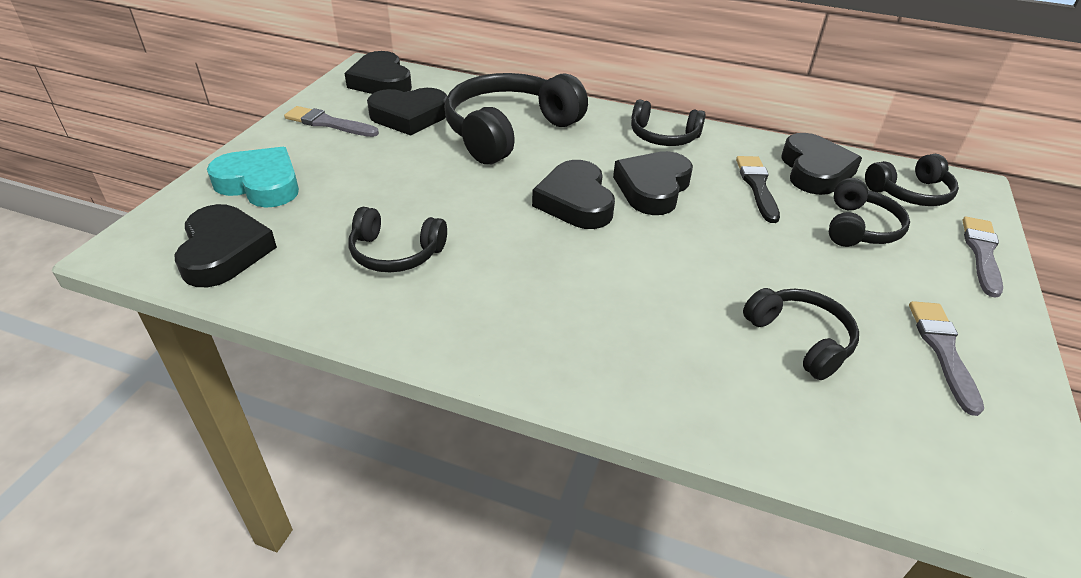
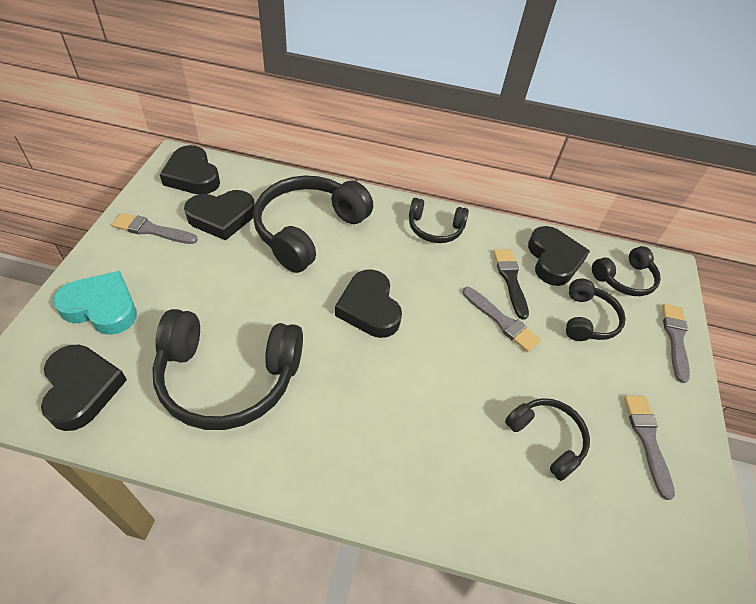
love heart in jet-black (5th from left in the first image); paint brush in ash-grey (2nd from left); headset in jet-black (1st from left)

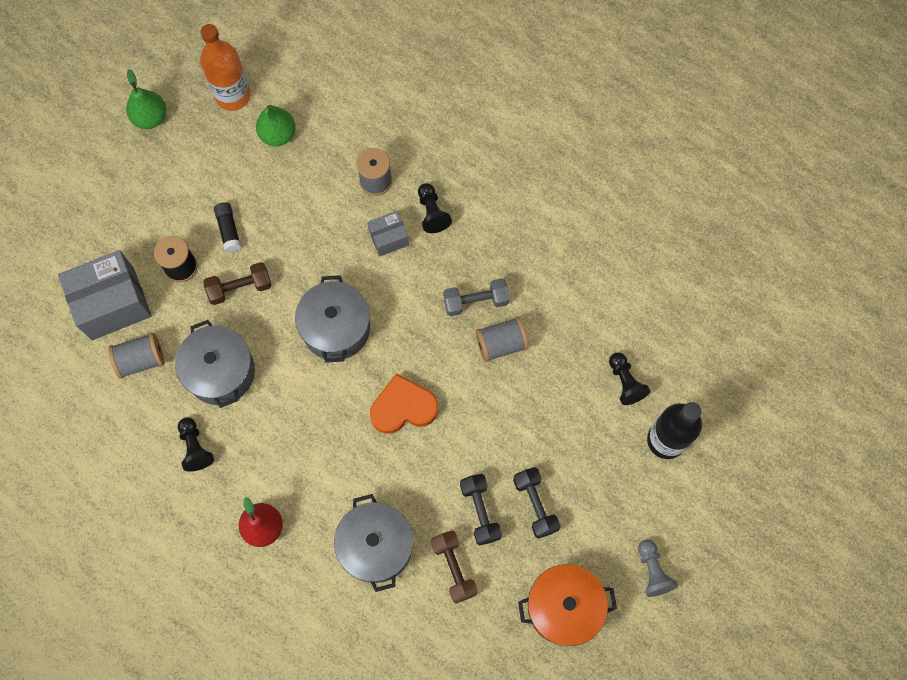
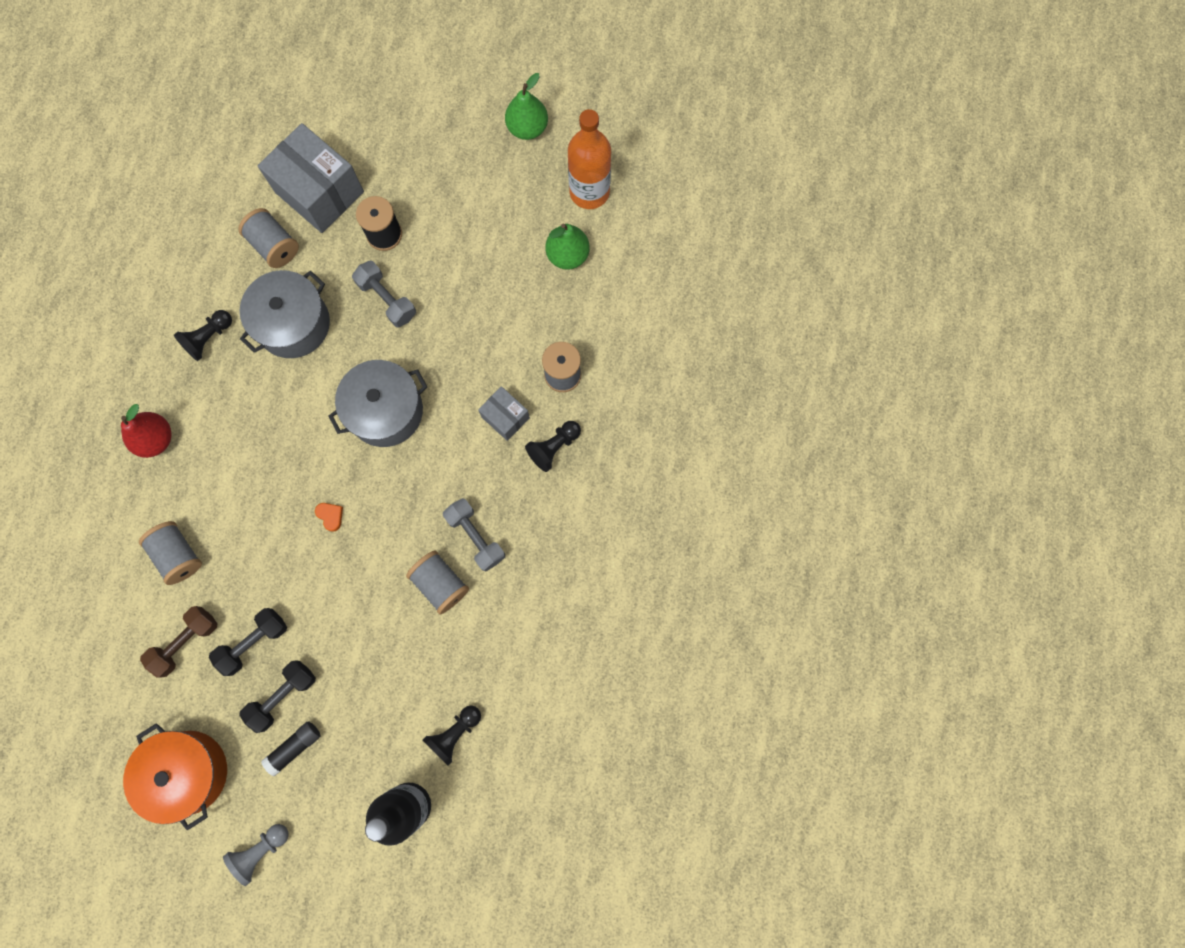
stick of glue in jet-black; spool in ash-grey (1st from left); dumbbell in ash-grey (1st from left); love heart in bright orange

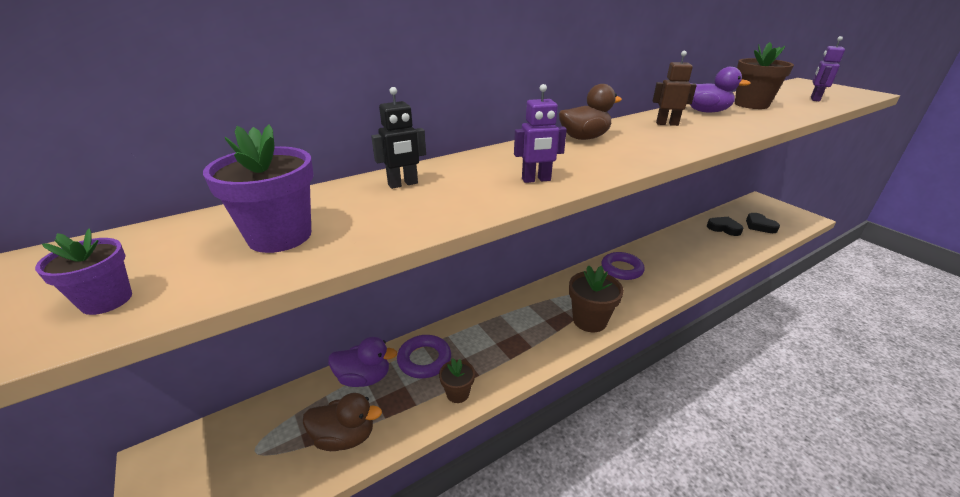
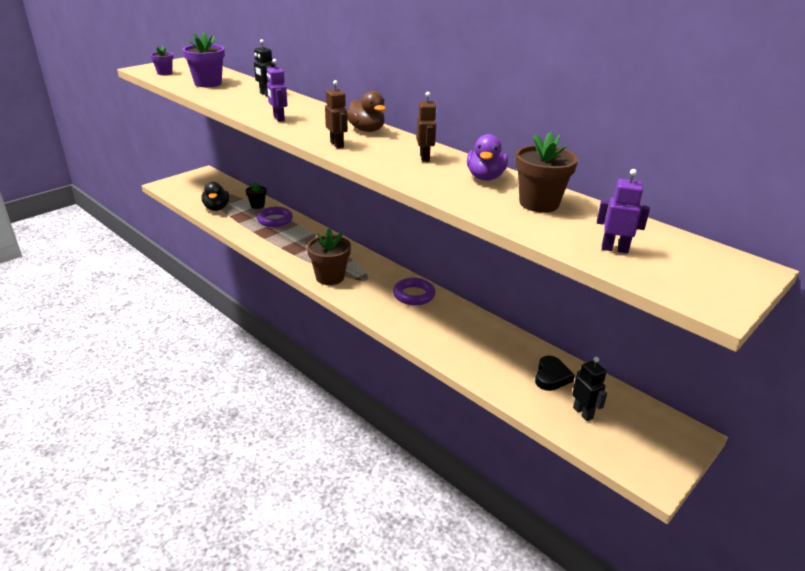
plant pot in brown (1st from left in the first image); robot figure in brown (1st from left); plant pot in jet-black; robot figure in jet-black (2nd from left); rubber duck in jet-black

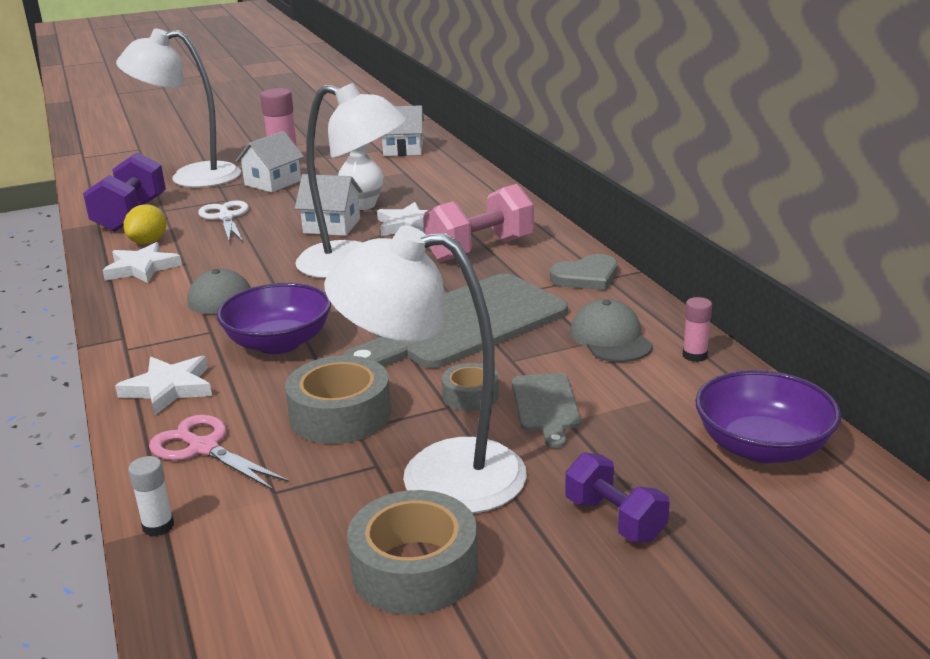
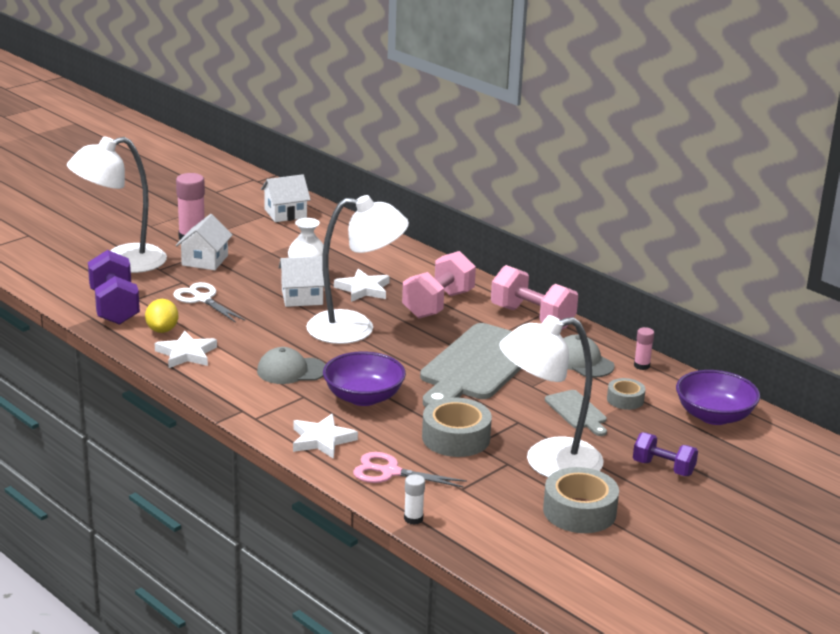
tape in ash-grey (3rd from left); dumbbell in rose-pink (2nd from left)

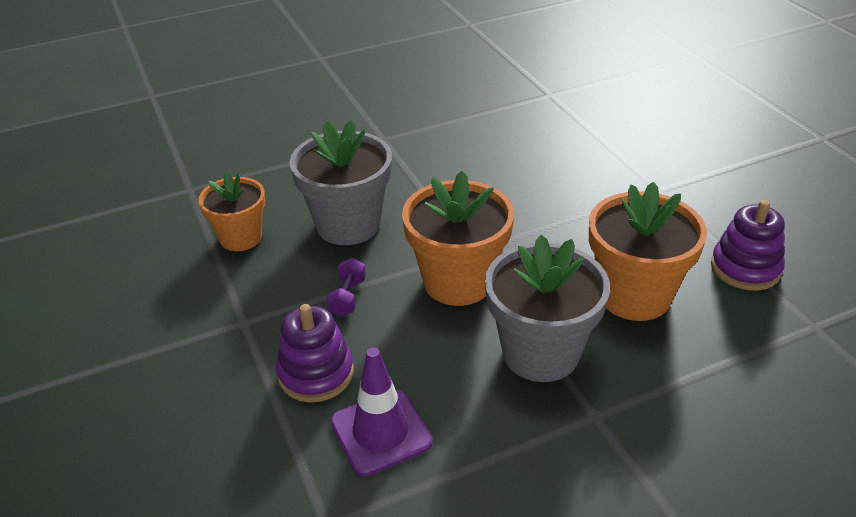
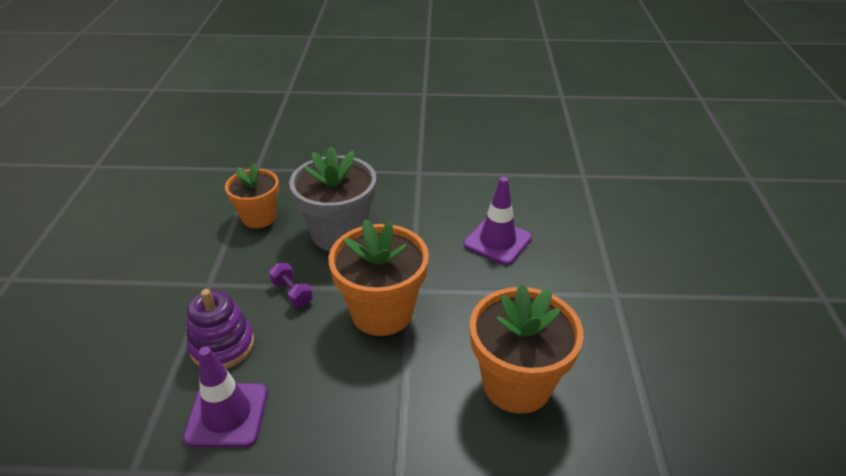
plant pot in ash-grey (2nd from left in the first image); stacking rings in violet (2nd from left in the first image); safety cone in violet (2nd from left); dumbbell in violet

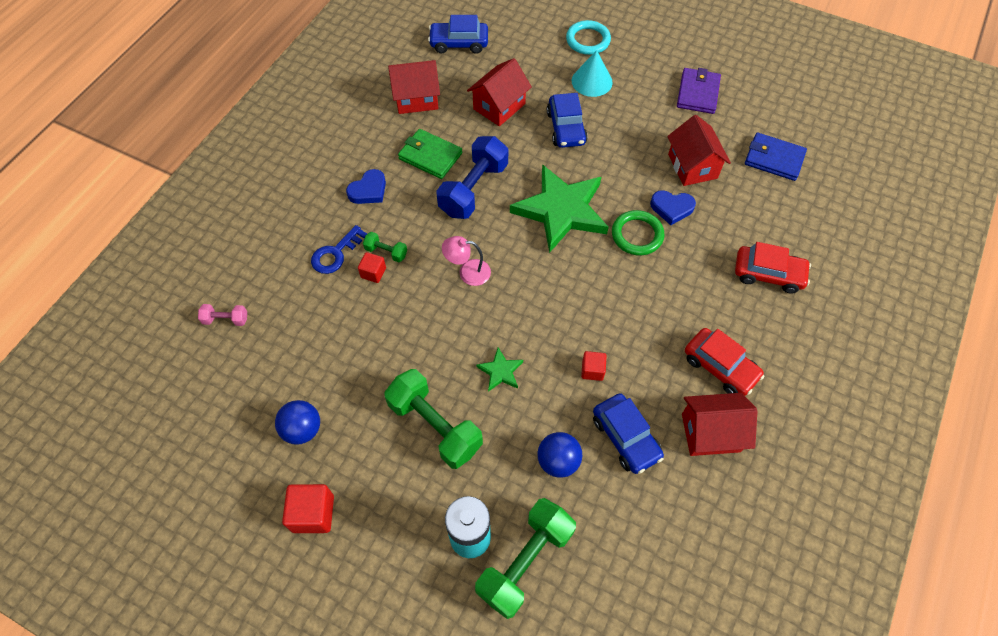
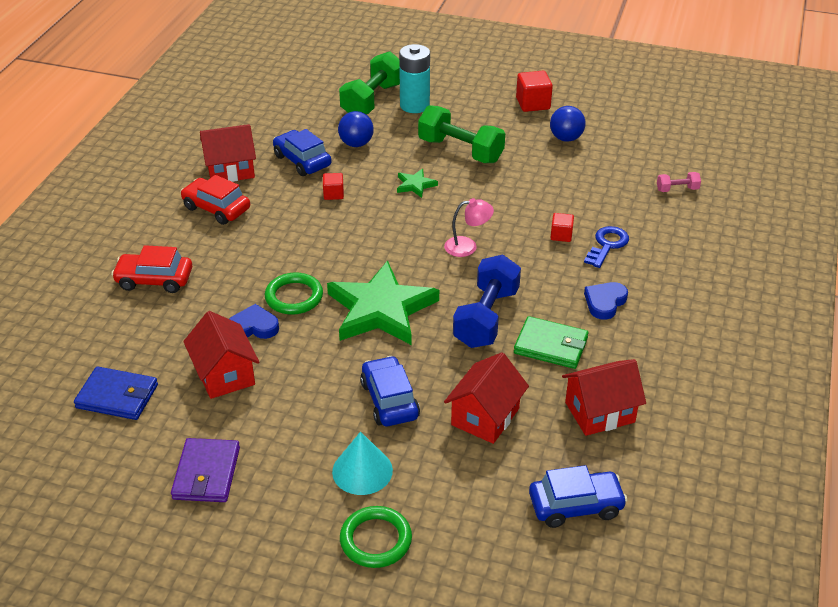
dumbbell in emerald (1st from left in the first image); hoop in emerald (2nd from left)

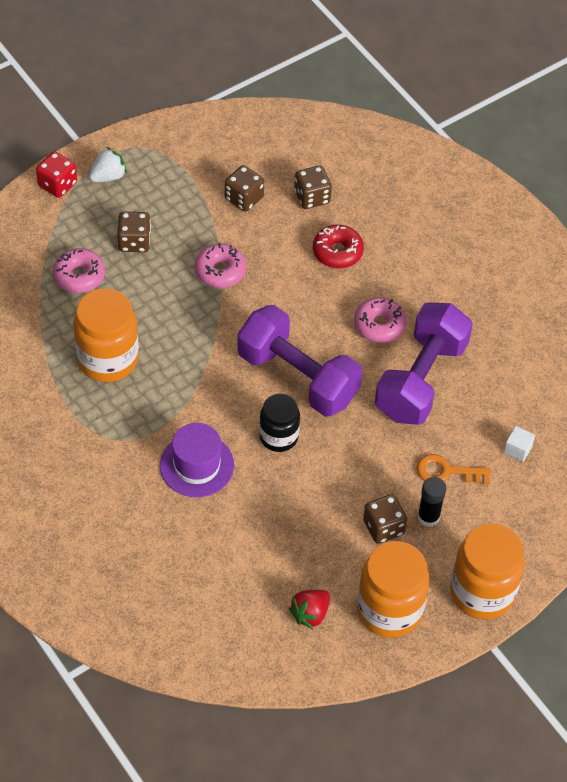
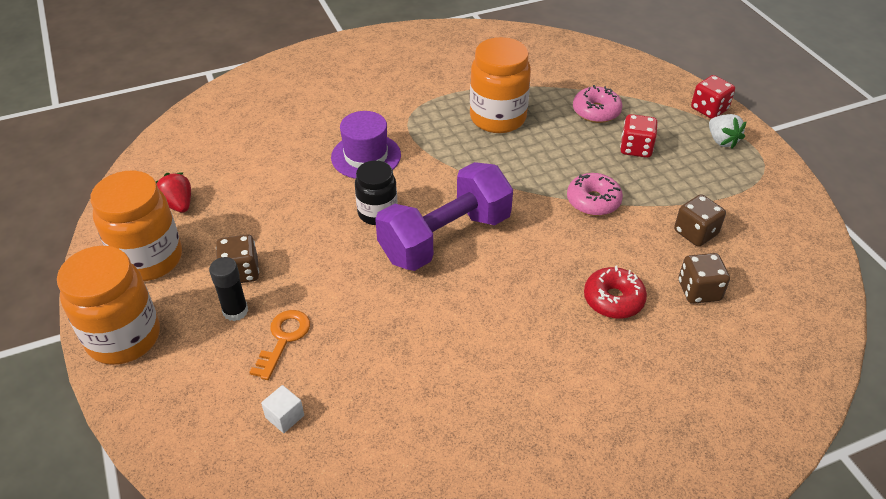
donut in rose-pink (3rd from left in the first image); dumbbell in violet (2nd from left in the first image); die in red (1st from left)

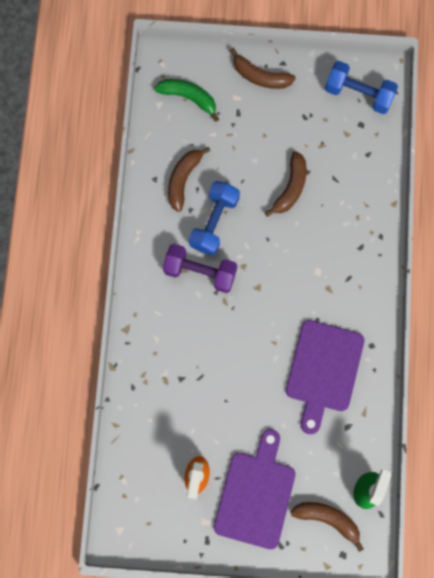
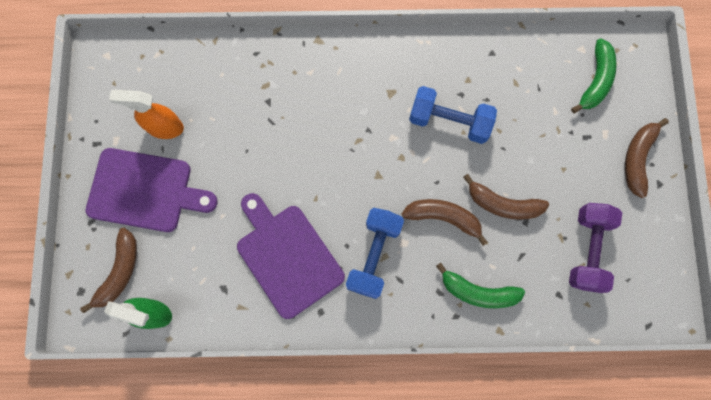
toy banana in emerald (1st from left); dumbbell in violet; toy banana in brown (2nd from left); dumbbell in cobalt (1st from left); bread board in violet (2nd from left)

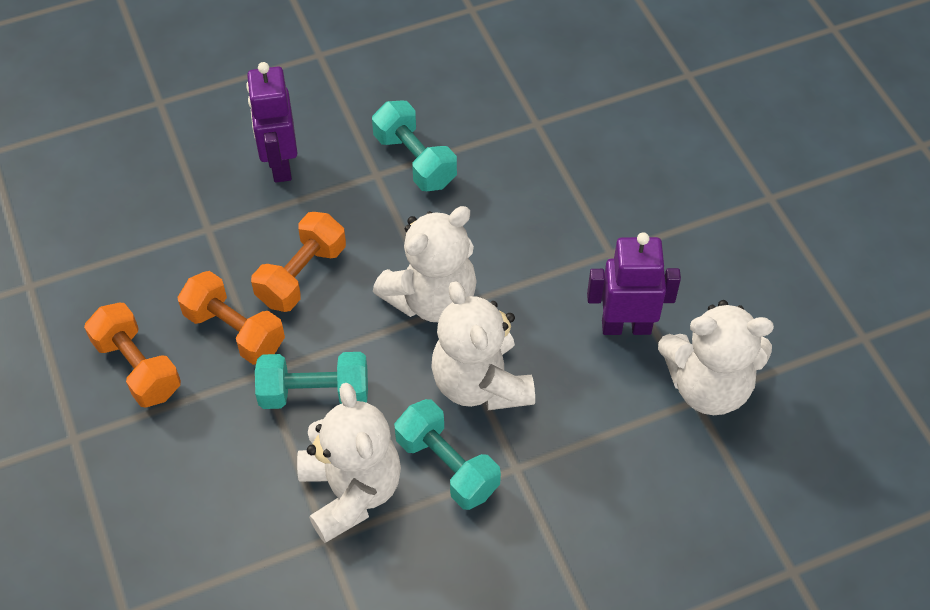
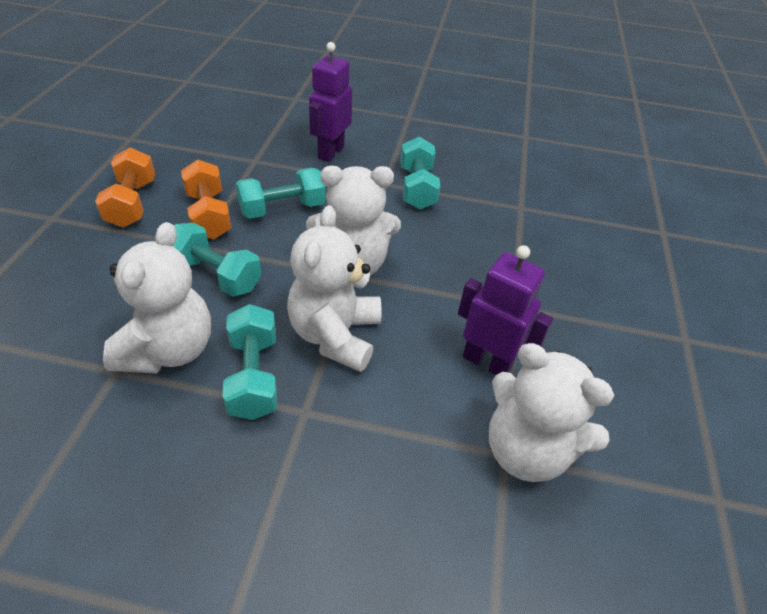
dumbbell in aqua (3rd from left)

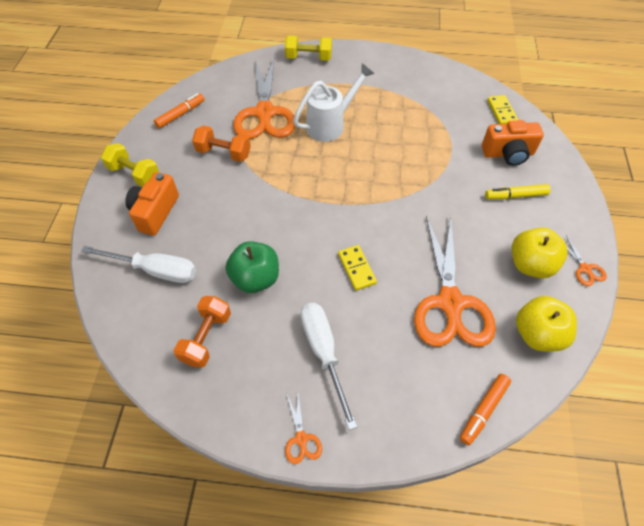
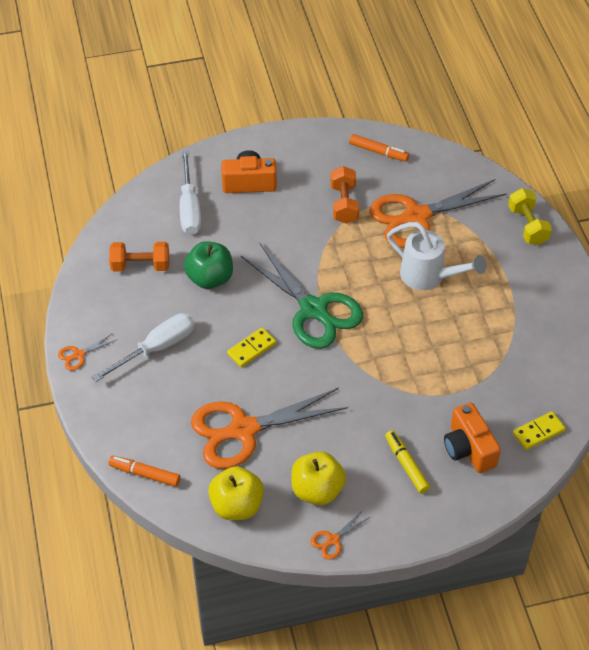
dumbbell in yellow (1st from left in the first image); pair of scissors in emerald

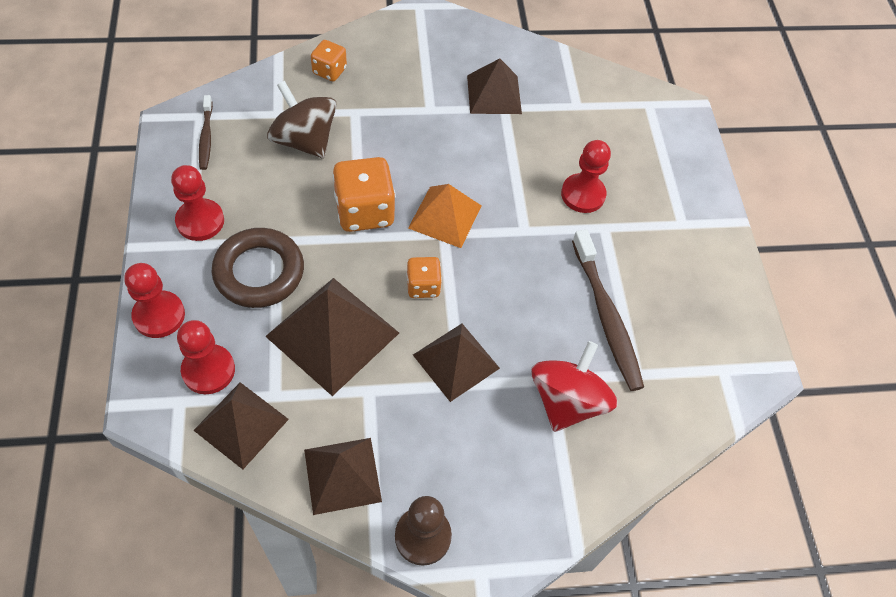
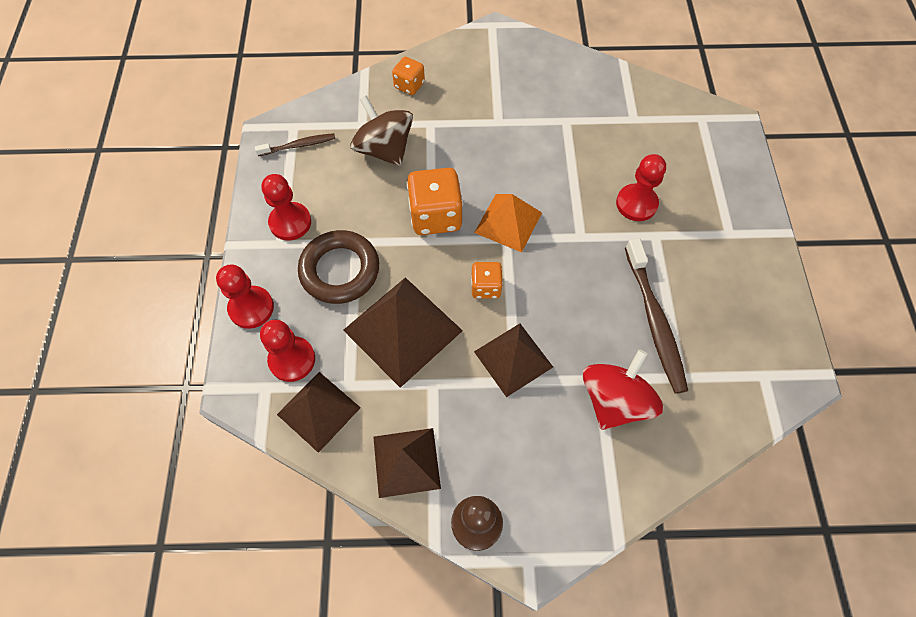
pyramid in brown (5th from left in the first image); toothbrush in brown (1st from left)

